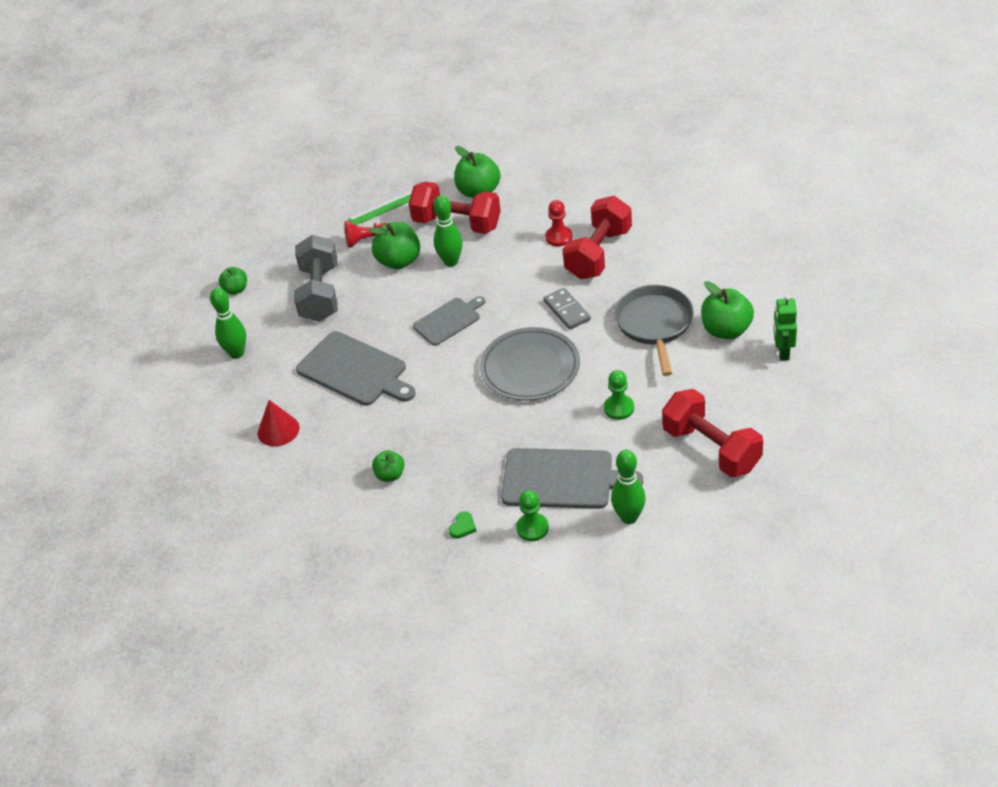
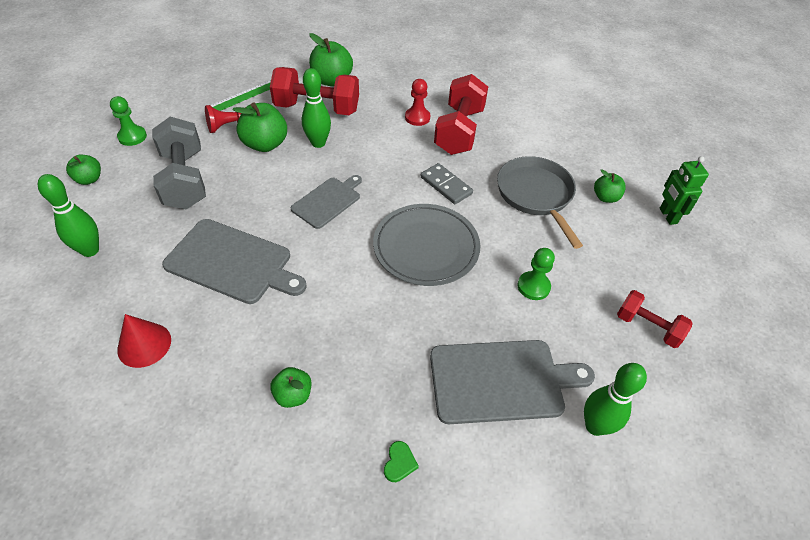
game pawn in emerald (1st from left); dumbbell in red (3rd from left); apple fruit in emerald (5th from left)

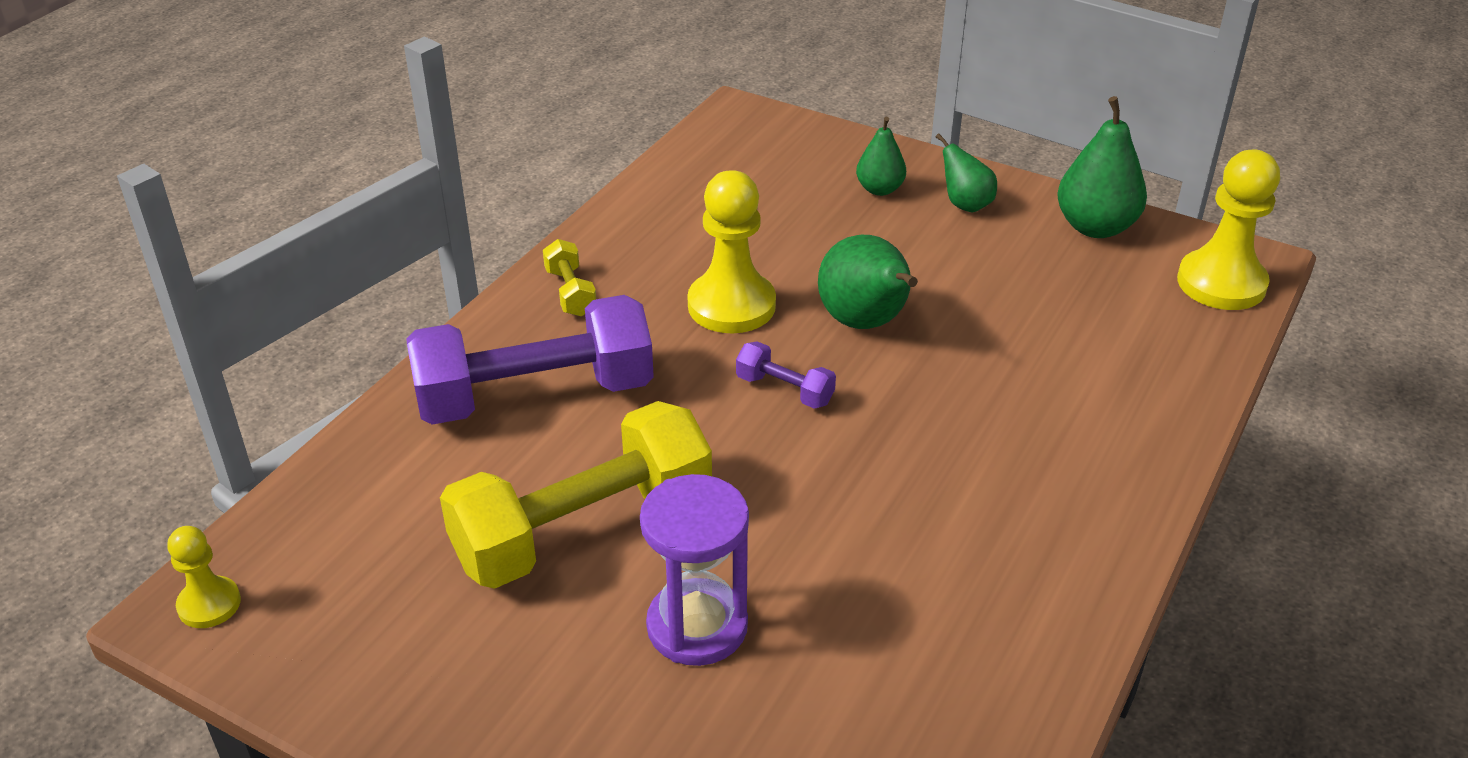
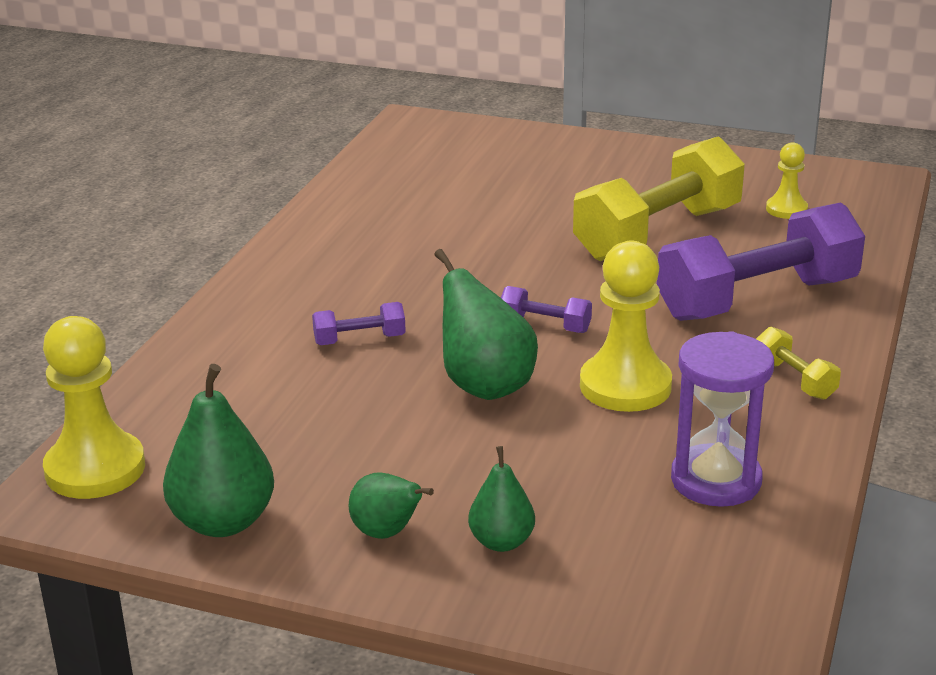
dumbbell in violet (1st from left); game pawn in yellow (3rd from left); hourglass in violet

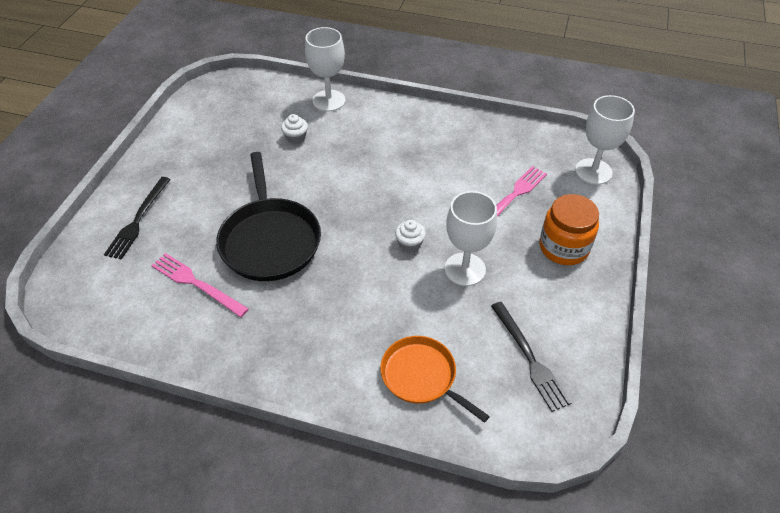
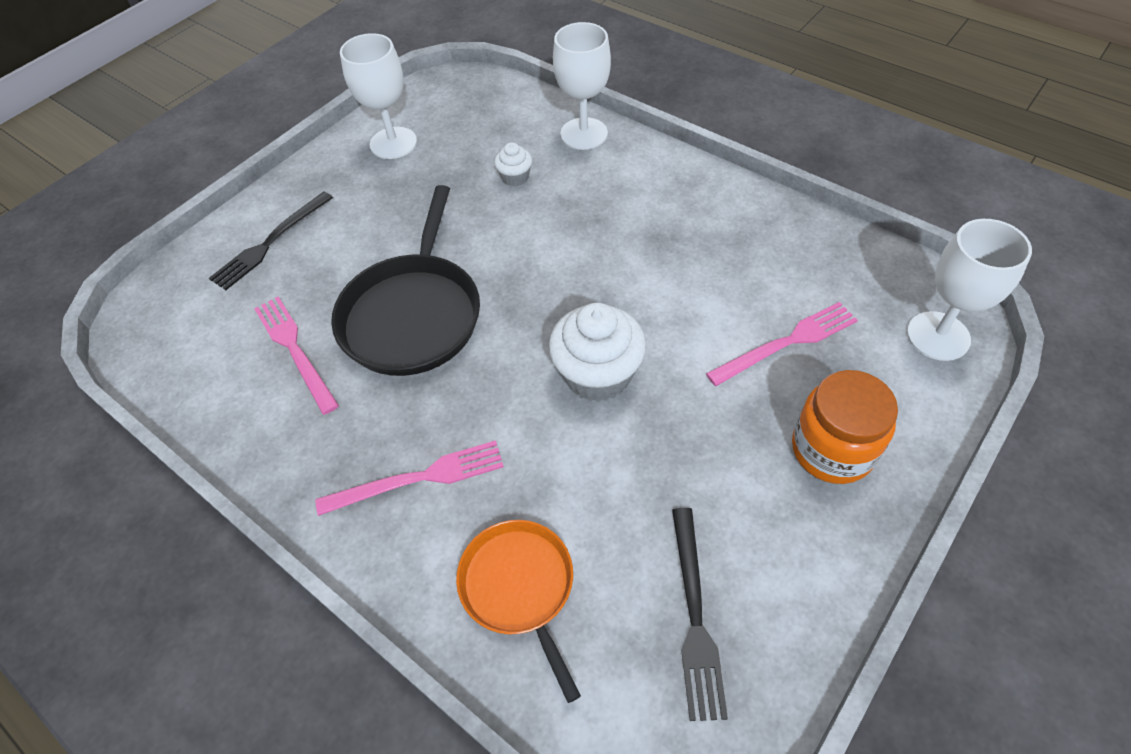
table fork in rose-pink (2nd from left); chalice in pure white (1st from left); cupcake in pure white (2nd from left)

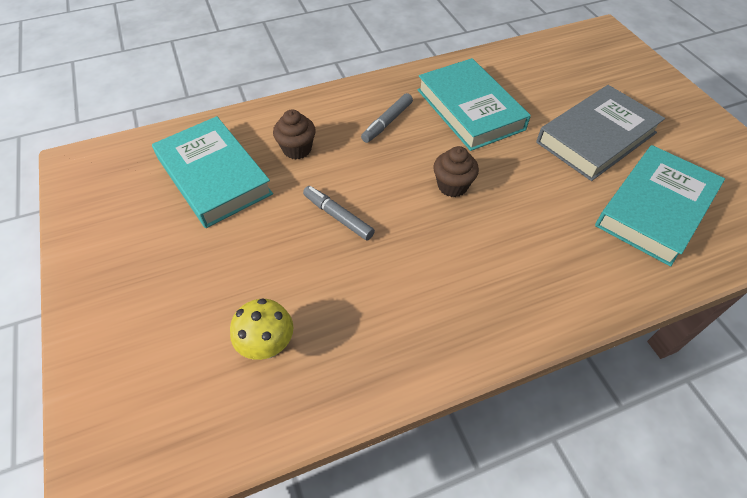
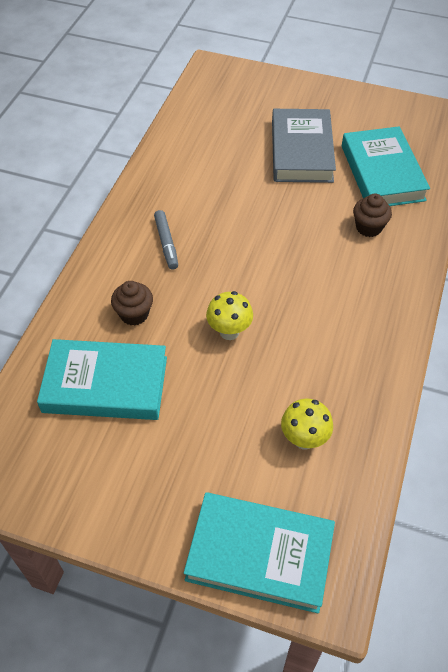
hardback in aqua (2nd from left); cupcake in brown (2nd from left); toadstool in yellow (1st from left)

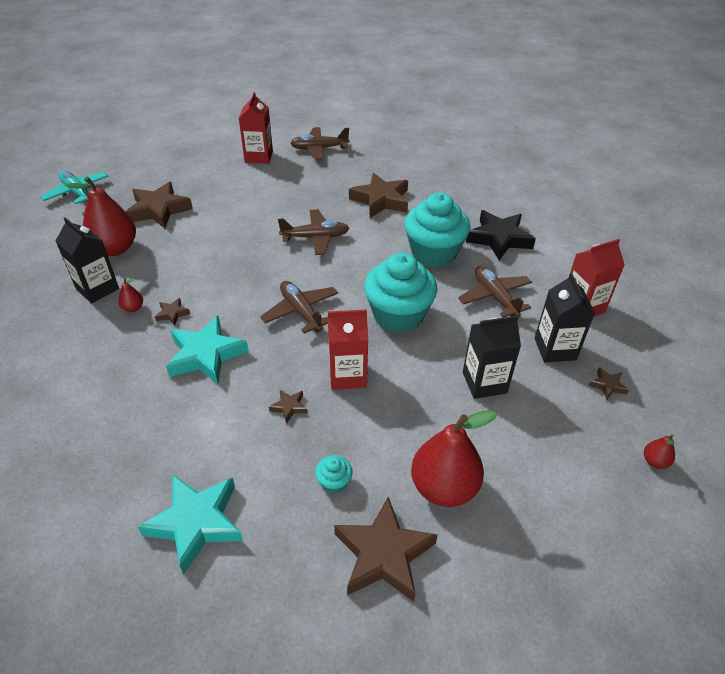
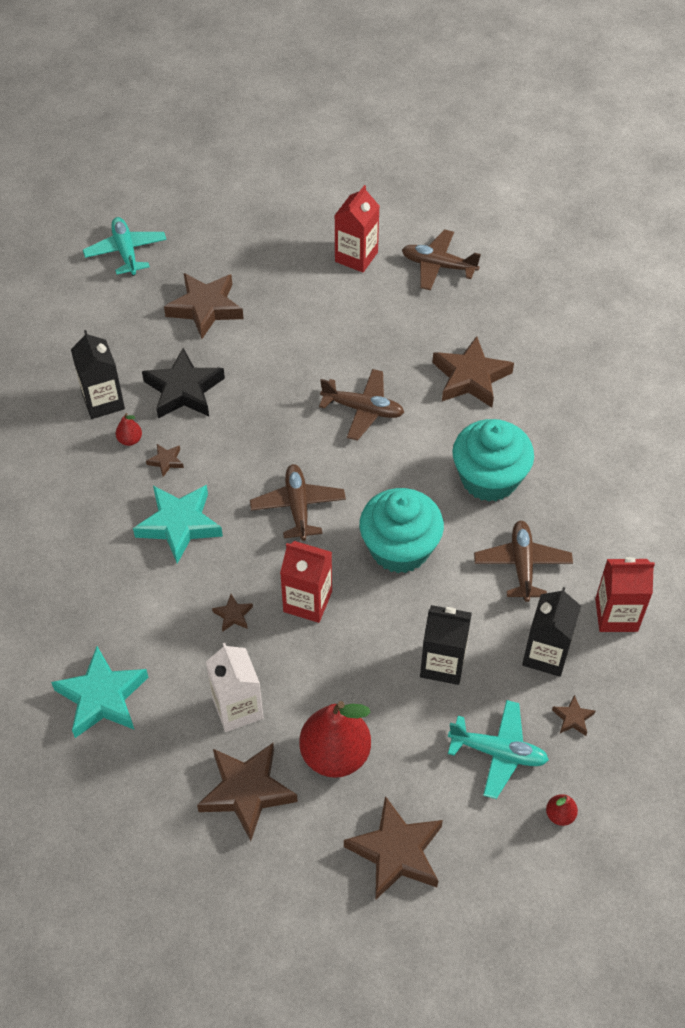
pear in red (1st from left in the first image); five-pointed star in brown (5th from left); aeroplane in aqua (2nd from left); five-pointed star in jet-black; juice carton in pure white

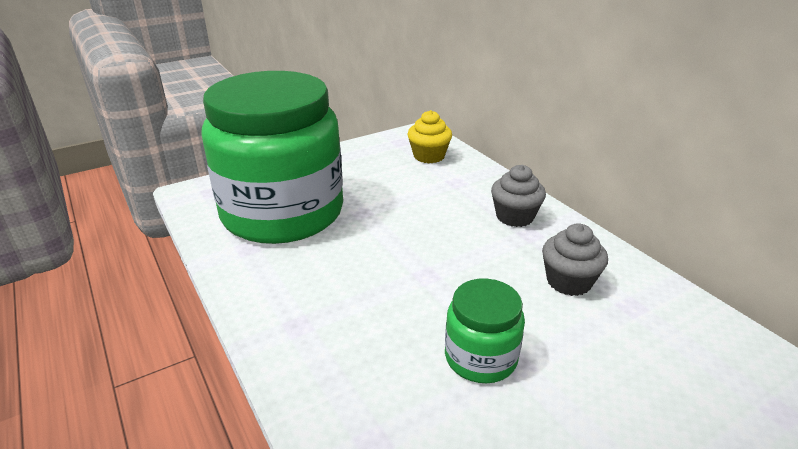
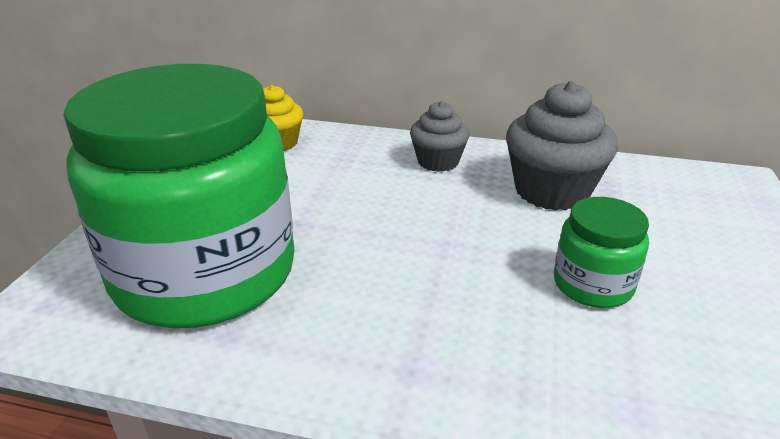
cupcake in ash-grey (2nd from left)

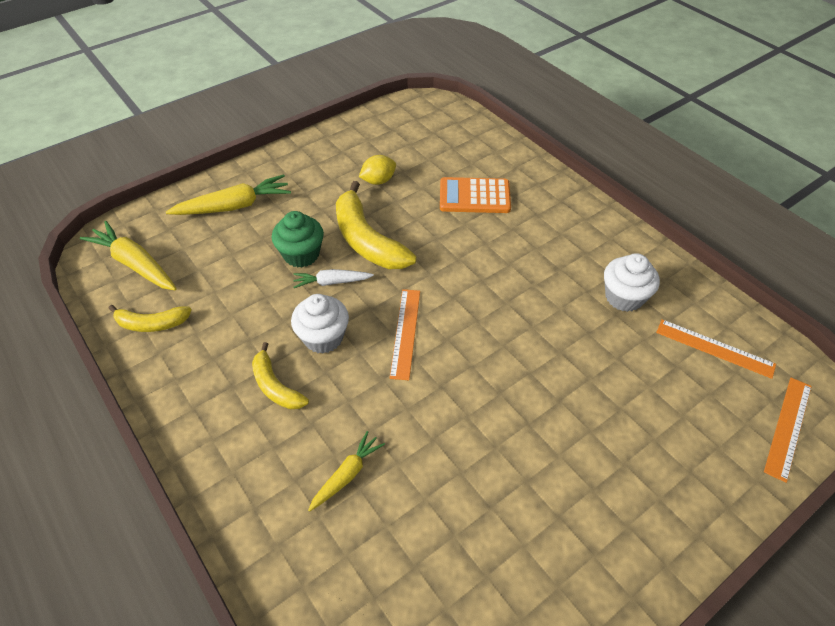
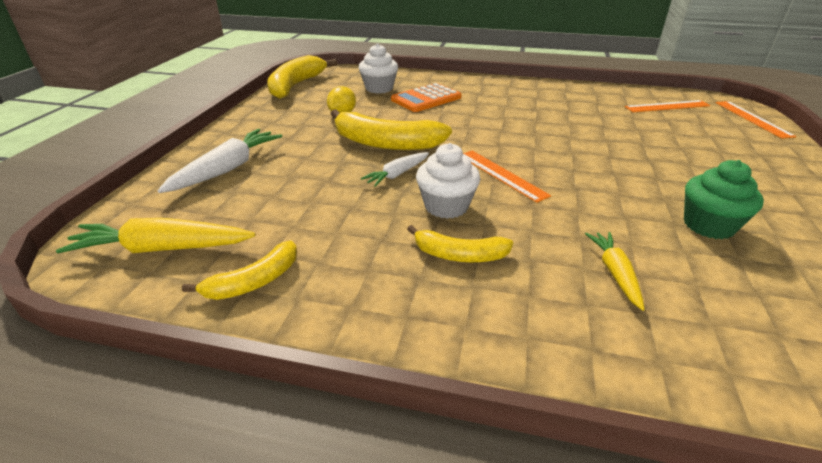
toy banana in yellow (2nd from left); cupcake in emerald; cupcake in pure white (1st from left); root vegetable in pure white (1st from left)

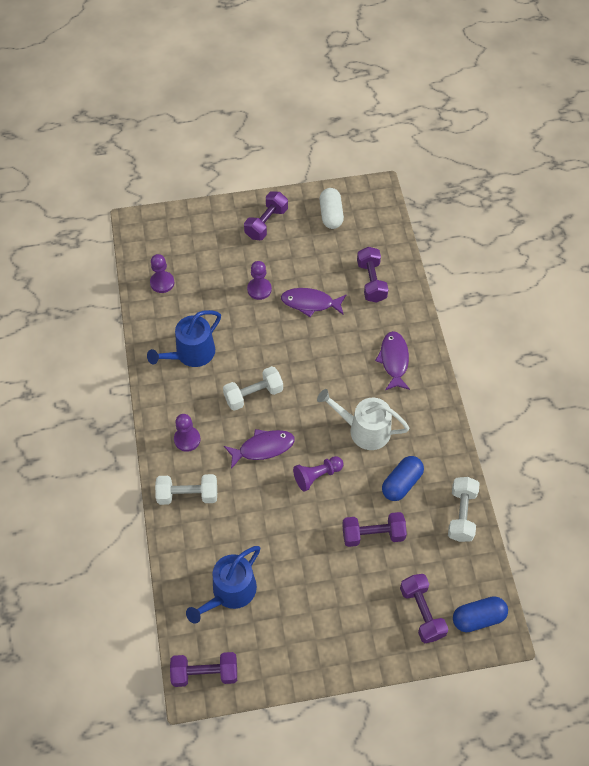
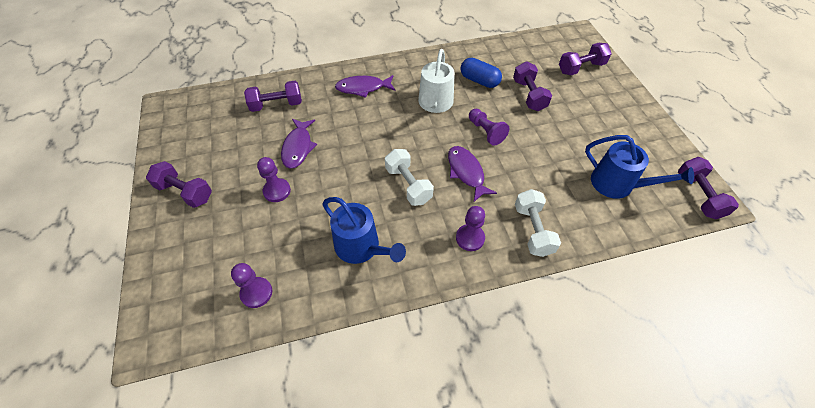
pill shape in pure white; dumbbell in pure white (3rd from left in the first image); pill shape in cobalt (2nd from left in the first image)

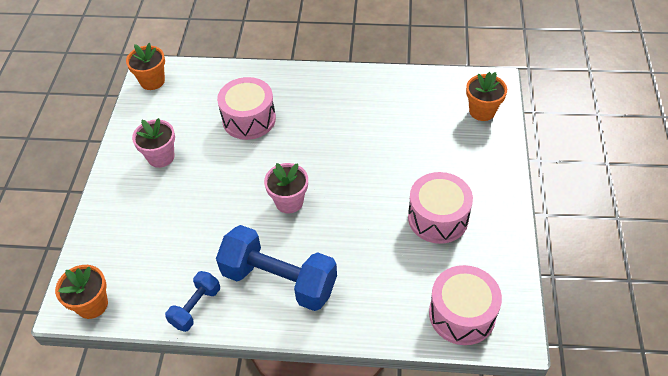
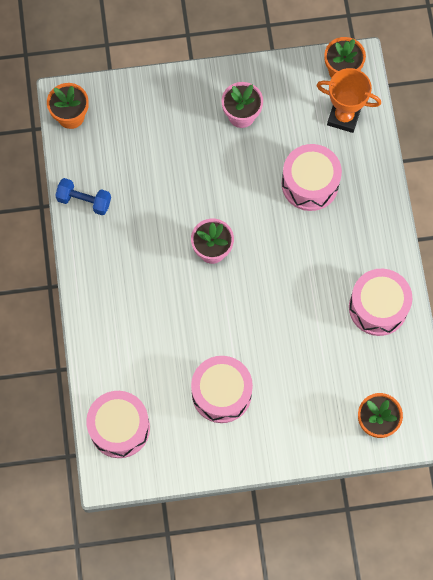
dumbbell in cobalt (2nd from left in the first image); prize cup in bright orange; drum in rose-pink (4th from left)

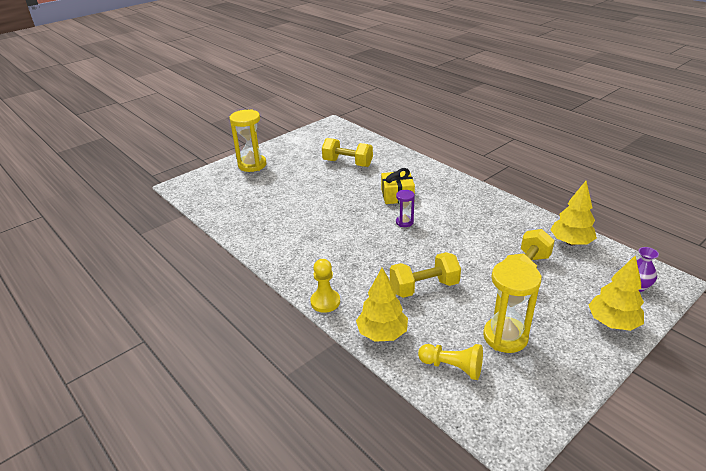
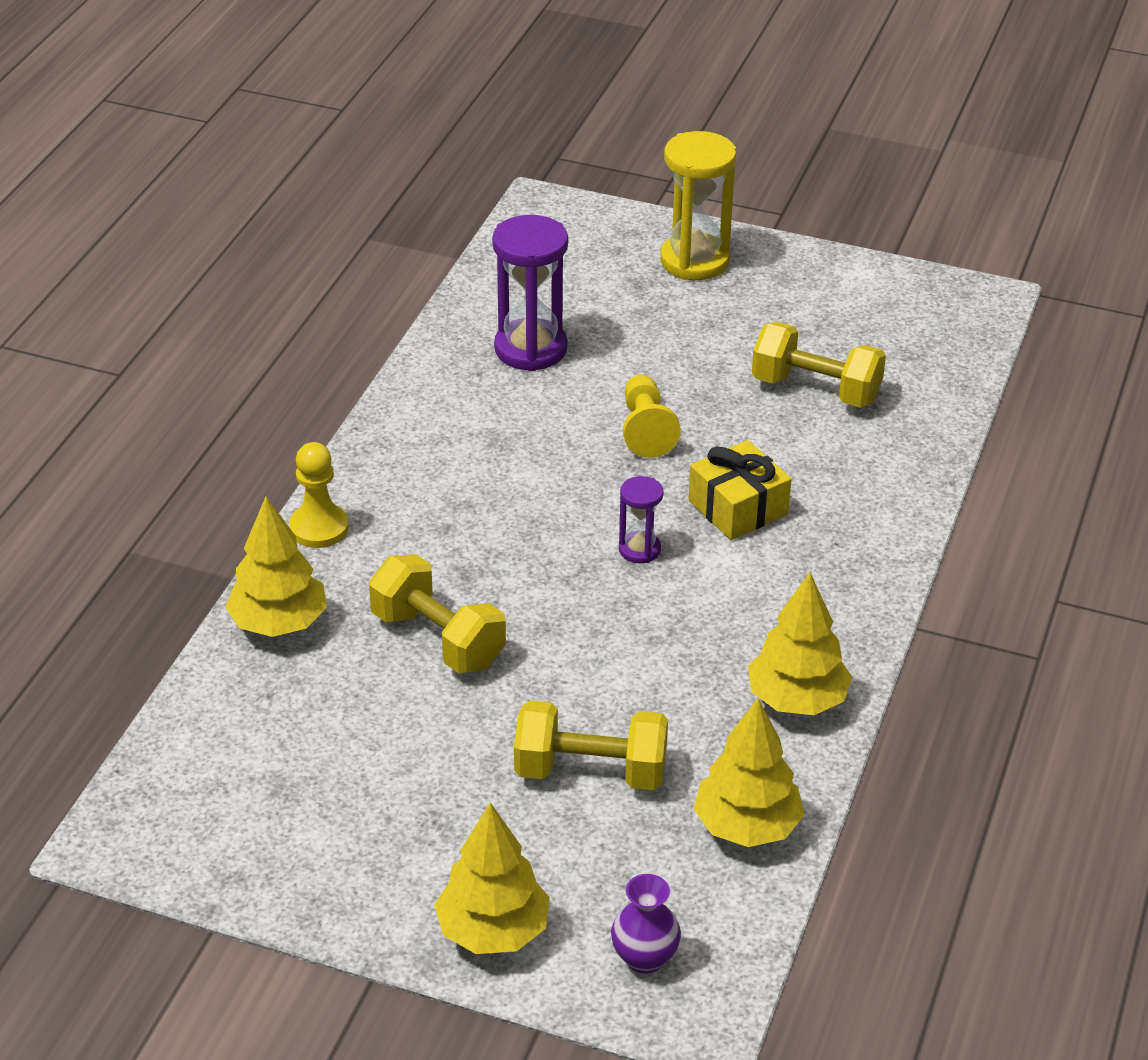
hourglass in yellow (2nd from left in the first image); hourglass in violet (1st from left); fir tree in yellow (4th from left); game pawn in yellow (2nd from left); dumbbell in yellow (3rd from left)

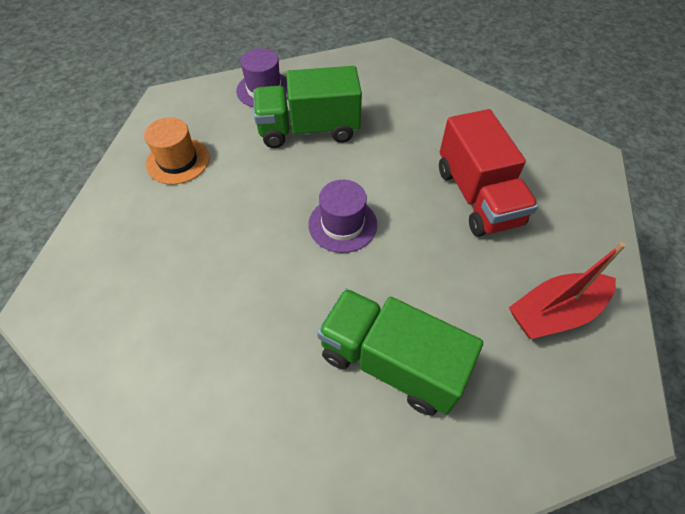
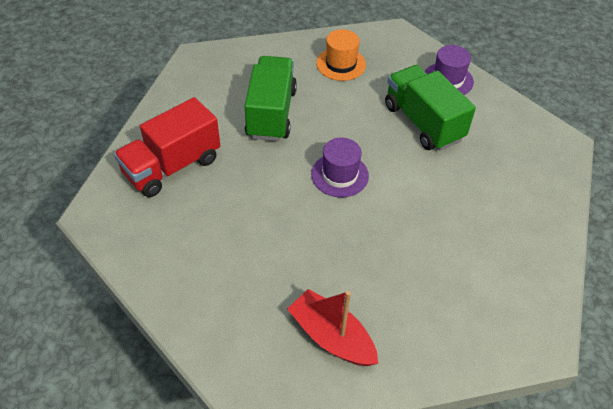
lorry in emerald (1st from left); lorry in red

